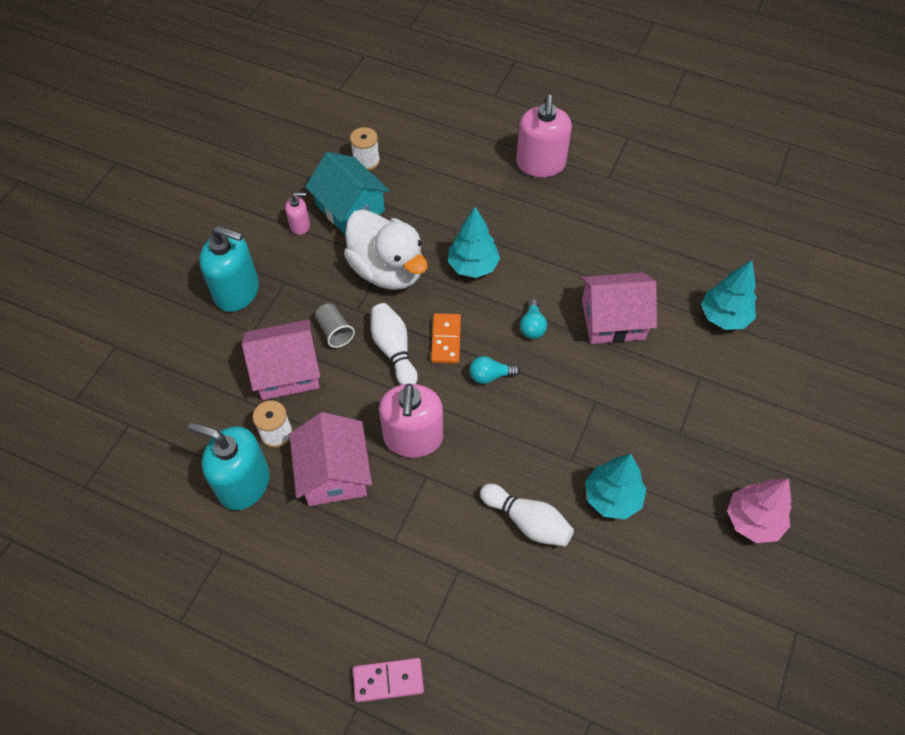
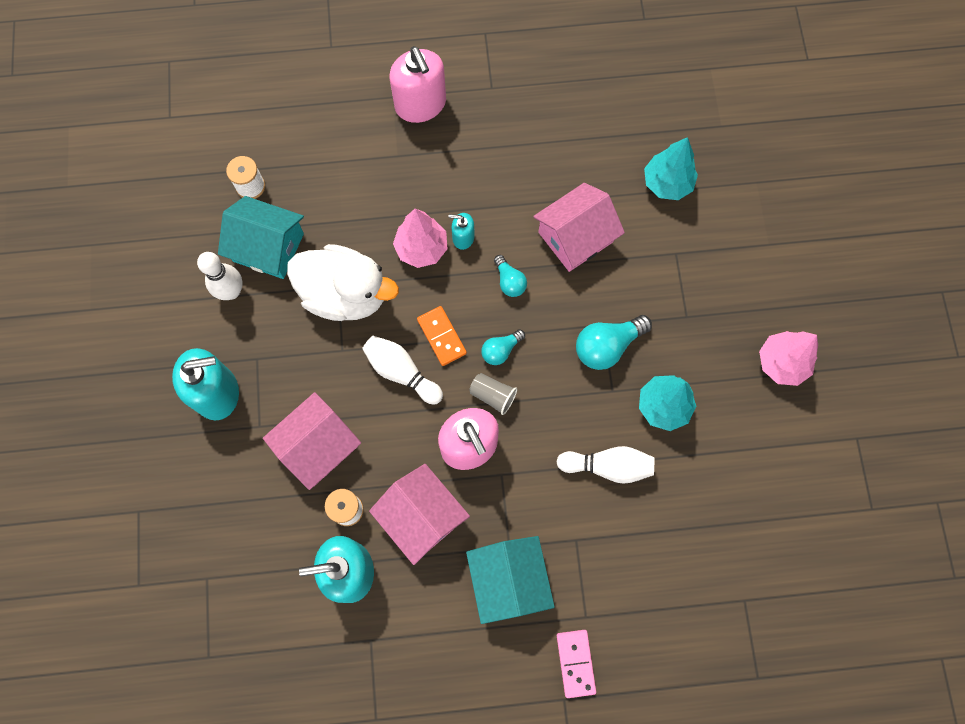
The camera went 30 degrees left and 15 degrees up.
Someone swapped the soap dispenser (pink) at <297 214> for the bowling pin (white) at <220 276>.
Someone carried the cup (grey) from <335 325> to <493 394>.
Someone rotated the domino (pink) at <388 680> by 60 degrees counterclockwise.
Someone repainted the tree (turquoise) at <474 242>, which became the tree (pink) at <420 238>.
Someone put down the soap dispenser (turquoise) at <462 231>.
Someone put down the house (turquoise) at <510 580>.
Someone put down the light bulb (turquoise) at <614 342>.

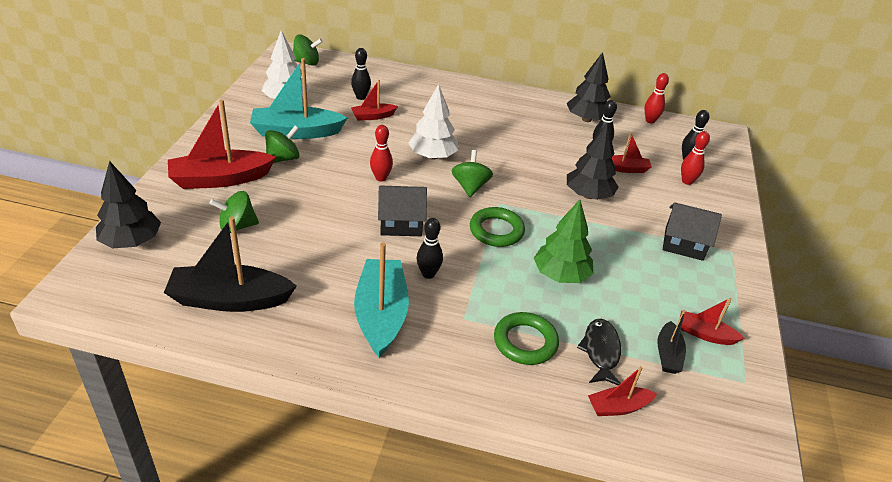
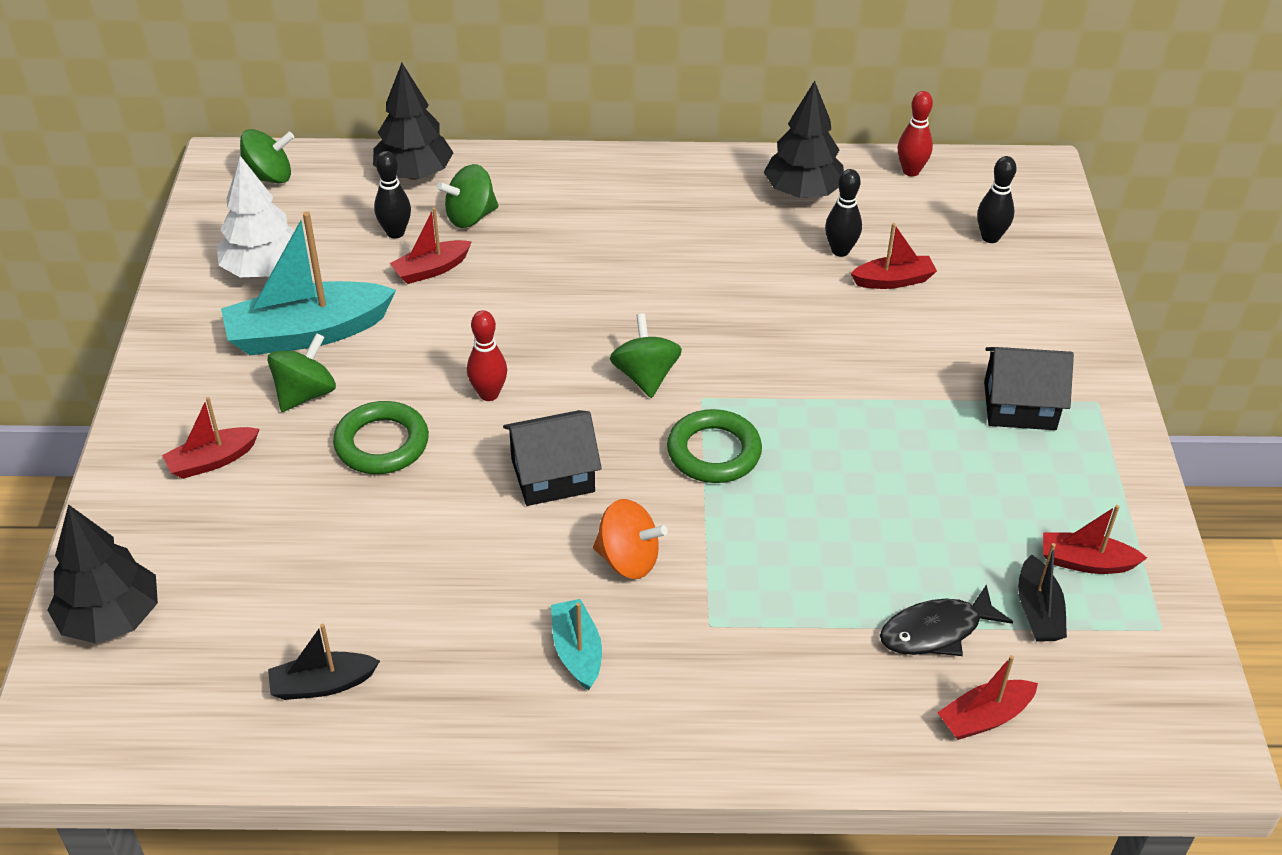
The camera went 10 degrees left and 5 degrees up.
Someone scaled the boat (black) at <230 264> by 0.52.
Someone scaled the boat (red) at <222 144> by 0.52.
Someone carried the spinning top (green) from <234 212> to <468 196>.
Someone scaled the boat (turquoise) at <381 300> by 0.52.
Someone took away the tree (white) at <433 122>.
Someone swapped the bowling pin (black) at <430 248> for the spinning top (orange) at <630 539>.
Someone carried the ring (green) from <526 338> to <381 437>.
Someone took away the tree (green) at <563 241>.
Someone carried the tree (black) from <593 161> to <413 121>.
Someone rotated the fish (black) at <599 352> by 105 degrees counterclockwise.
Someone took away the bowling pin (red) at <695 158>.

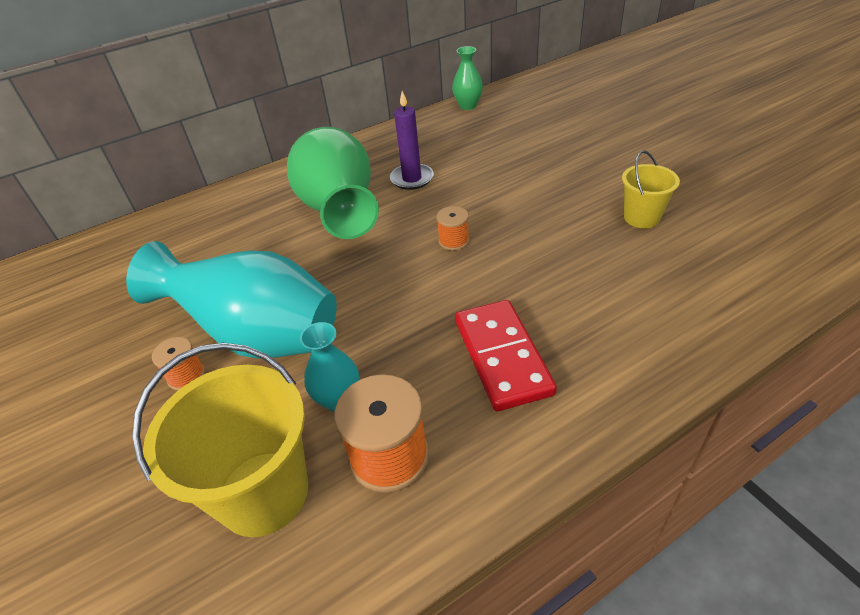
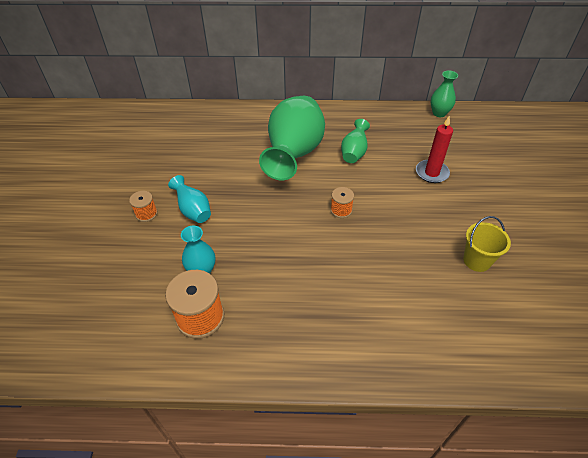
The camera went 30 degrees right and 5 degrees up.
Someone scaled the vase (turquoise) at <231 300> by 0.46.
Someone took away the bucket (yellow) at <220 440>.
Someone swapped the candle (purple) at <412 140> for the vase (green) at <355 141>.
Someone took away the domino (red) at <506 355>.
Someone put down the candle (red) at <434 149>.

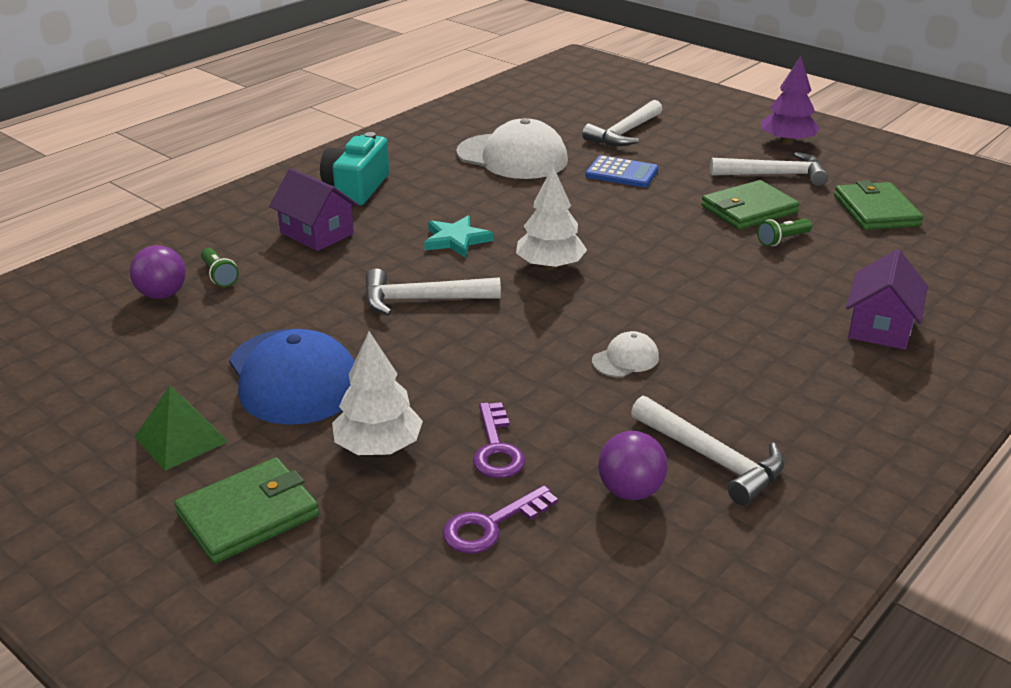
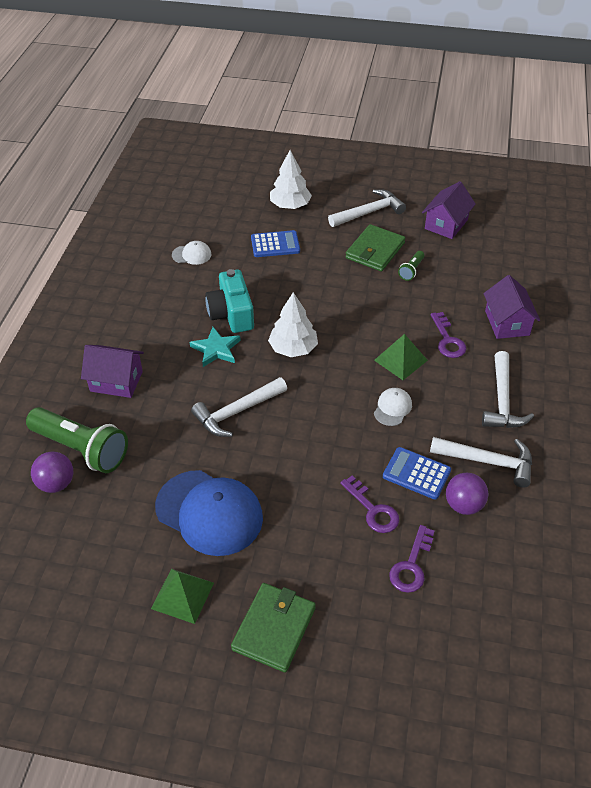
The camera went 30 degrees left and 15 degrees up.
Someone scaled the flashlight (green) at <220 267> by 2.22.
Someone carried the camera (turquoise) from <354 169> to <229 301>.
Someone carried the tree (white) from <377 393> to <291 179>.
Someone scaled the cap (white) at <512 148> by 0.46.
Someone carried the hammer (white) from <622 123> to <508 389>.
Someone took away the tree (purple) at <790 100>.
Someone swapped the wallet (green) at <879 205> for the house (purple) at <449 210>.
Someone put down the pyramid (green) at <401 357>.
Someone put down the calculator (blue) at <417 473>.
Someone put down the key (purple) at <448 335>.

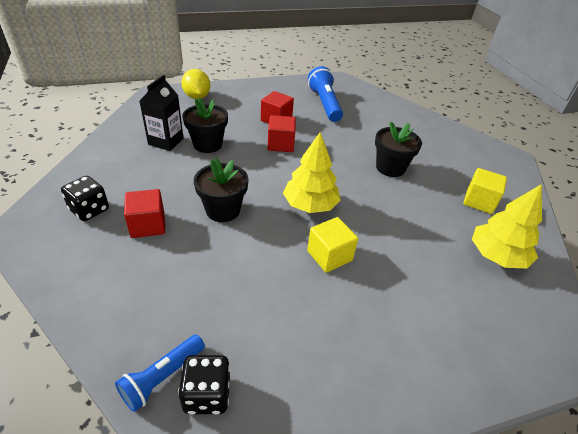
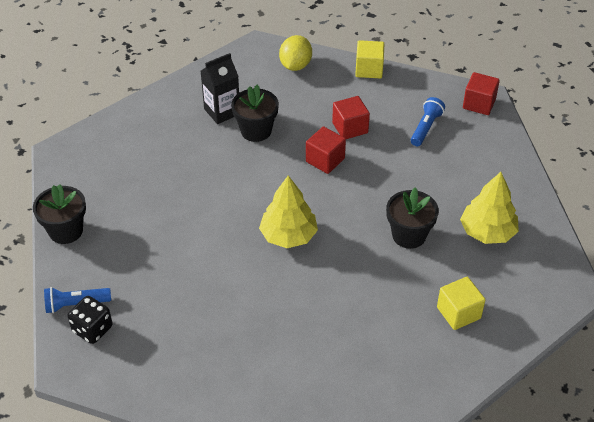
The camera went 40 degrees right and 5 degrees up.
Someone took away the dice (black) at <85 198>.
Someone carried the cube (red) from <144 213> to <481 93>.
Someone carried the flower pot (black) from <221 190> to <59 214>.
Someone carried the cube (yellow) from <332 245> to <369 59>.
Someone scaled the flashlight (blue) at <325 94> by 0.64.
Someone carried the tree (yellow) from <507 226> to <489 208>.

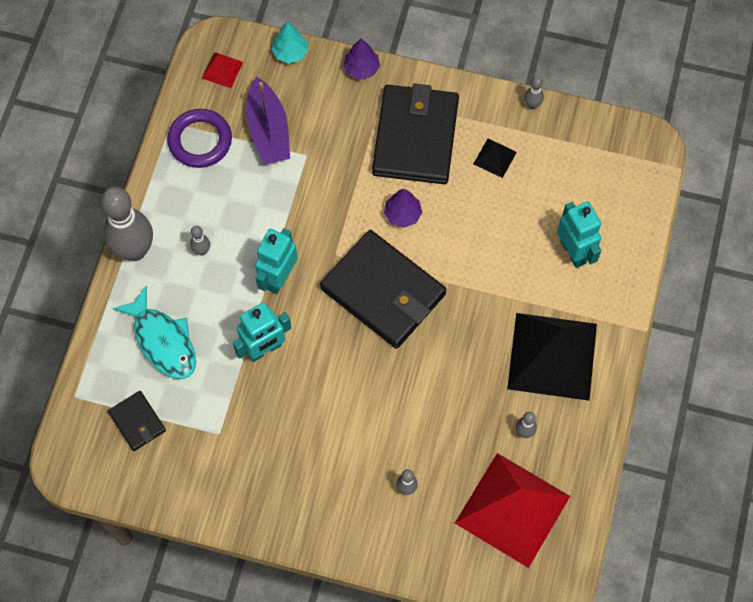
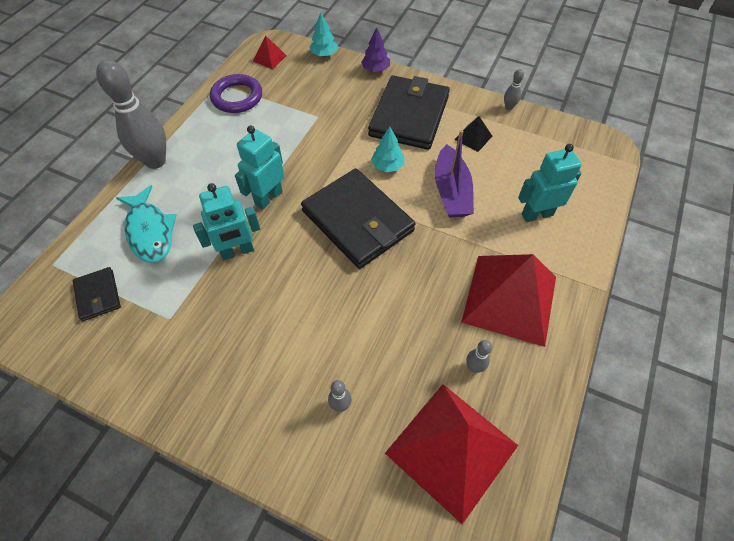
The camera went 10 degrees right and 10 degrees down.
Someone took away the bowling pin (grey) at <200 241>.
Someone carried the boat (purple) from <268 120> to <454 174>.
Someone repainted the tree (purple) at <403 208>, which became the tree (turquoise) at <388 149>.
Someone repainted the pyramid (black) at <552 357>, which became the pyramid (red) at <508 300>.
Someone rotated the robot (turquoise) at <579 235> by 90 degrees counterclockwise.

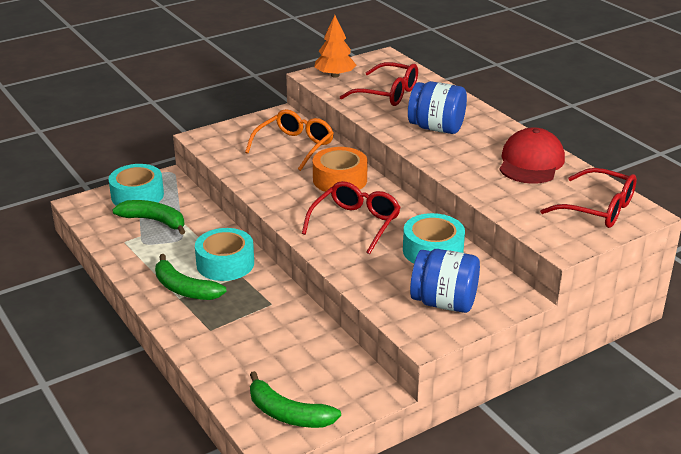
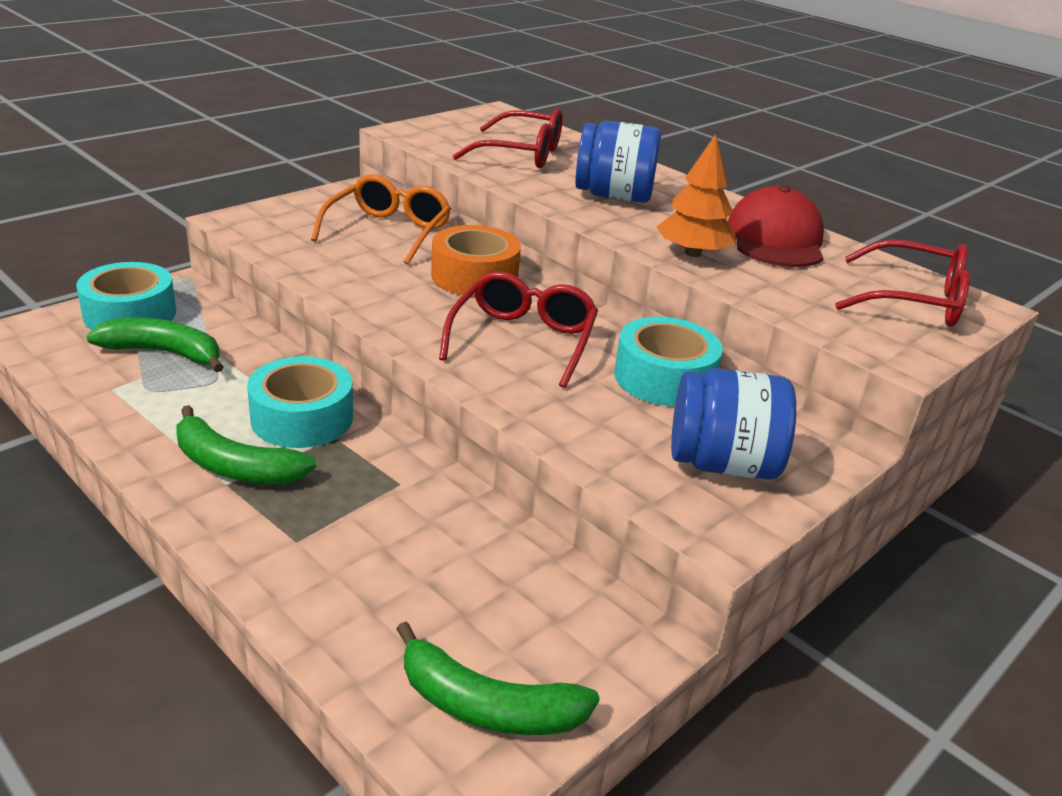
The camera went 15 degrees left and 0 degrees up.
Someone carried the tree (orange) from <335 46> to <695 195>.

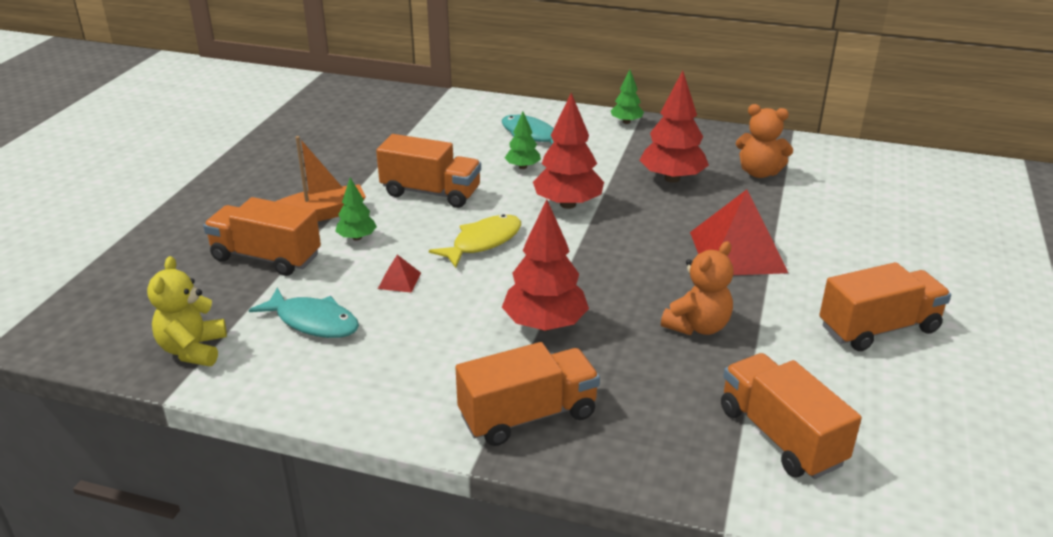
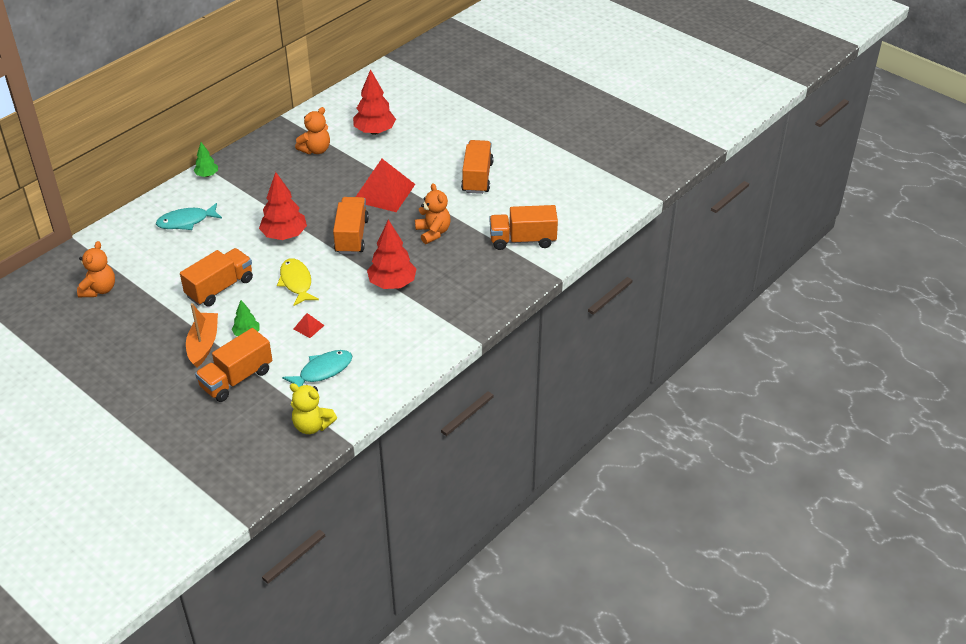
The camera went 65 degrees left and 10 degrees up.
Someone carried the truck (orange) from <527 394> to <351 225>.
Someone took away the tree (green) at <523 140>.
Someone carried the tree (red) from <674 127> to <374 102>.
Someone put down the teddy bear (orange) at <96 269>.

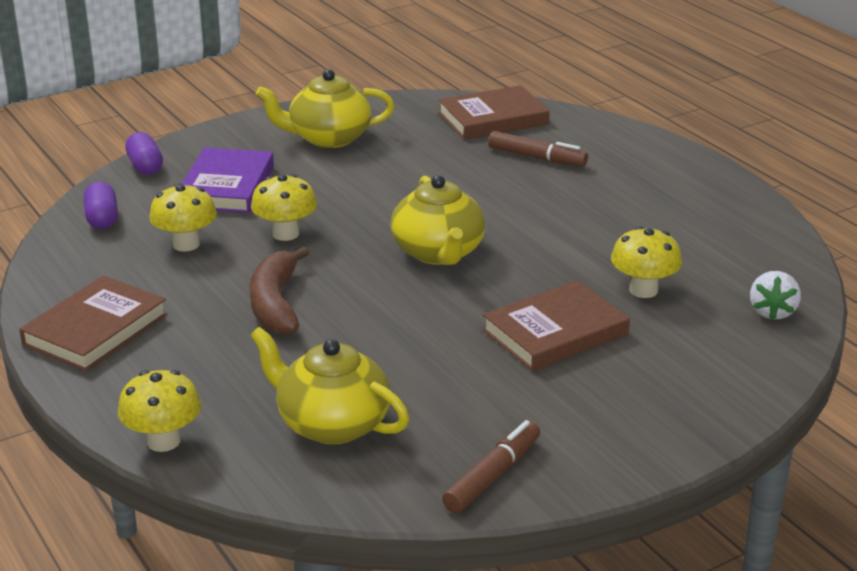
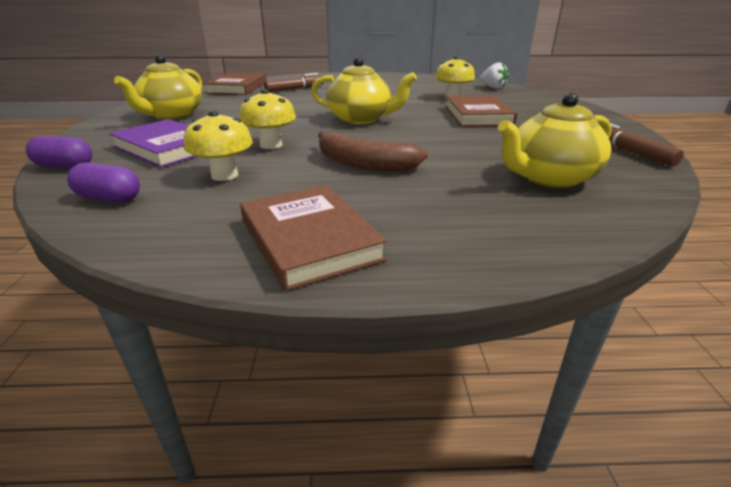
The camera went 60 degrees left and 0 degrees up.
Someone took away the mushroom (yellow) at <159 411>.

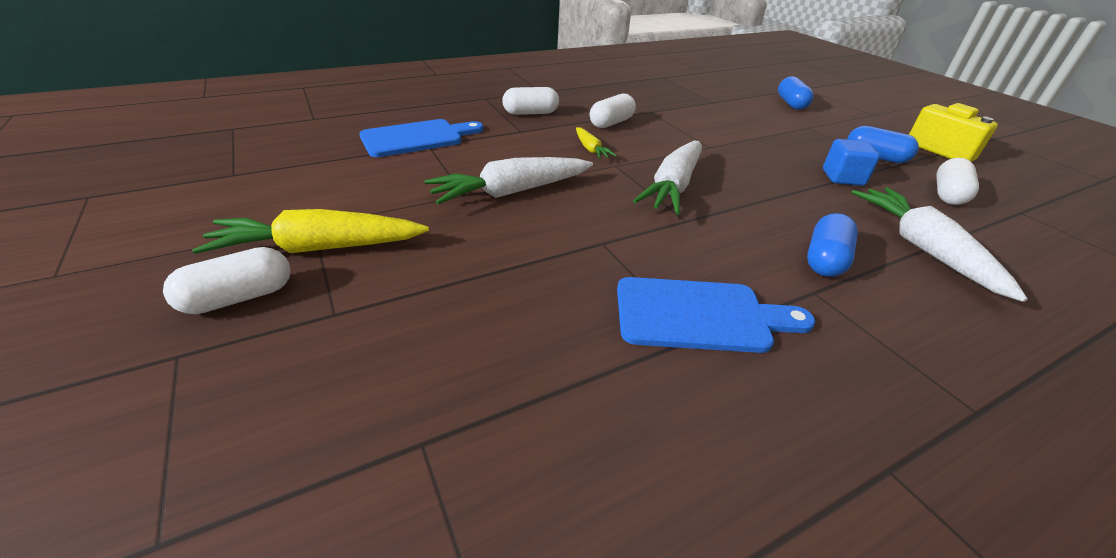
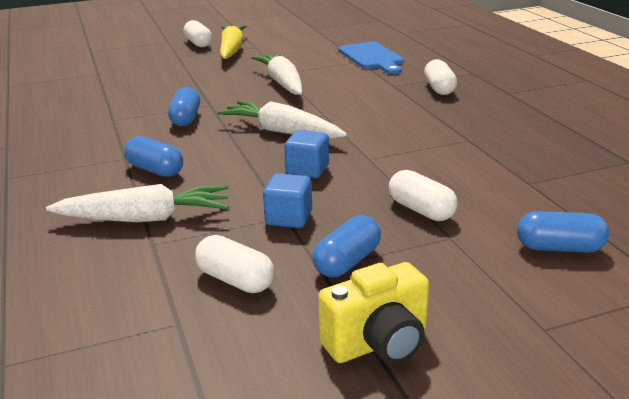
The camera went 100 degrees right and 10 degrees down.
Someone took away the carrot (yellow) at <596 143>.
Someone carried the capsule (white) from <613 111> to <423 195>.
Someone took away the cutting board (blue) at <716 315>.
Someone put down the capsule (blue) at <184 107>.
Someone put down the cube (blue) at <306 154>.

